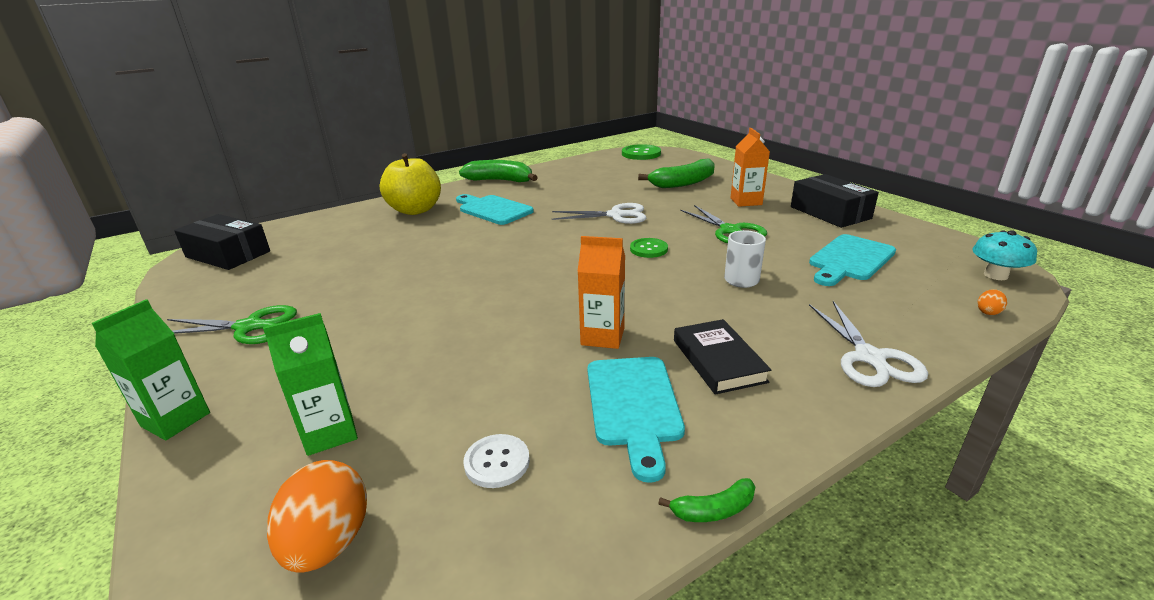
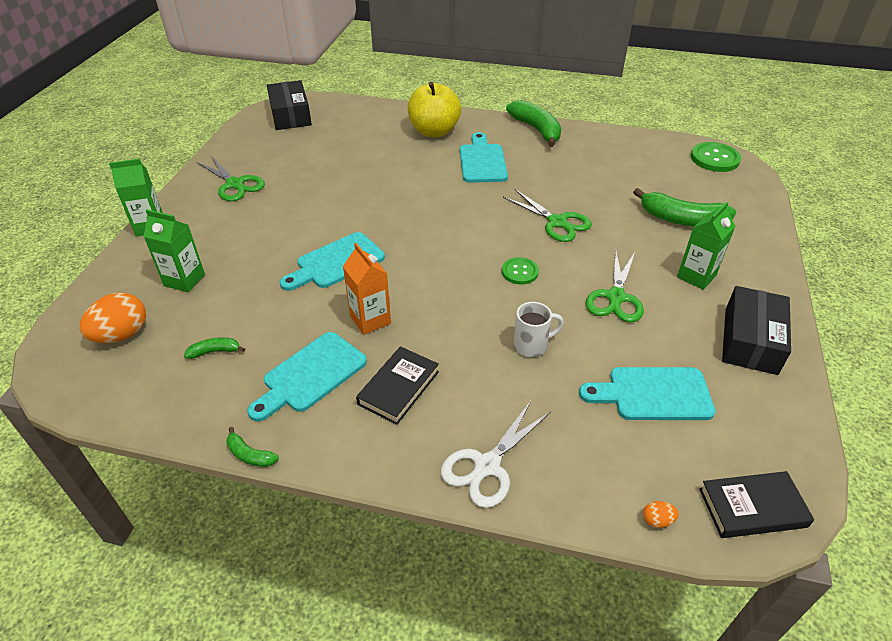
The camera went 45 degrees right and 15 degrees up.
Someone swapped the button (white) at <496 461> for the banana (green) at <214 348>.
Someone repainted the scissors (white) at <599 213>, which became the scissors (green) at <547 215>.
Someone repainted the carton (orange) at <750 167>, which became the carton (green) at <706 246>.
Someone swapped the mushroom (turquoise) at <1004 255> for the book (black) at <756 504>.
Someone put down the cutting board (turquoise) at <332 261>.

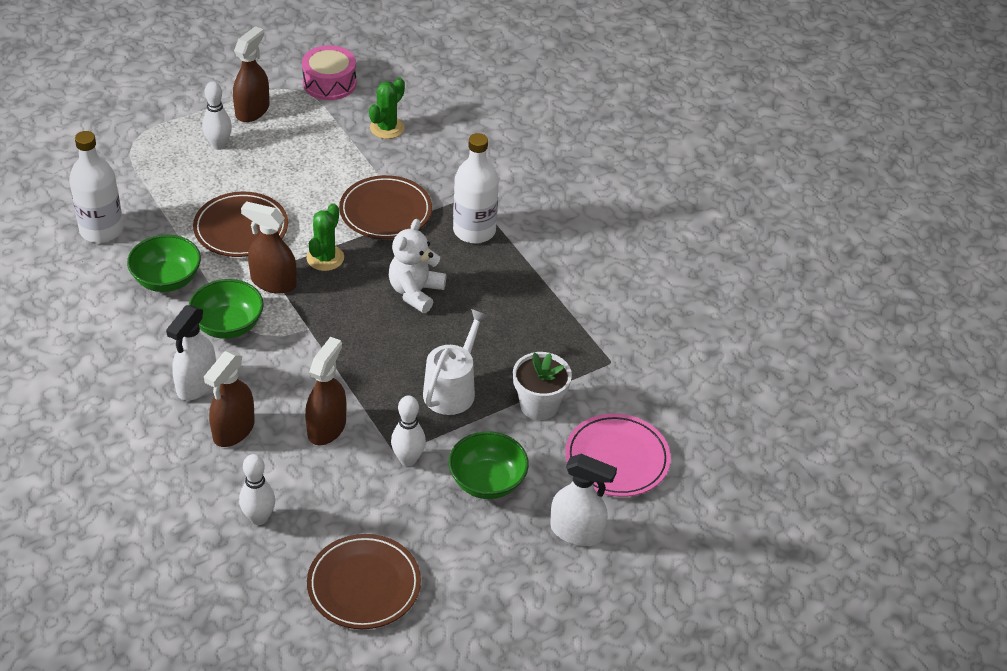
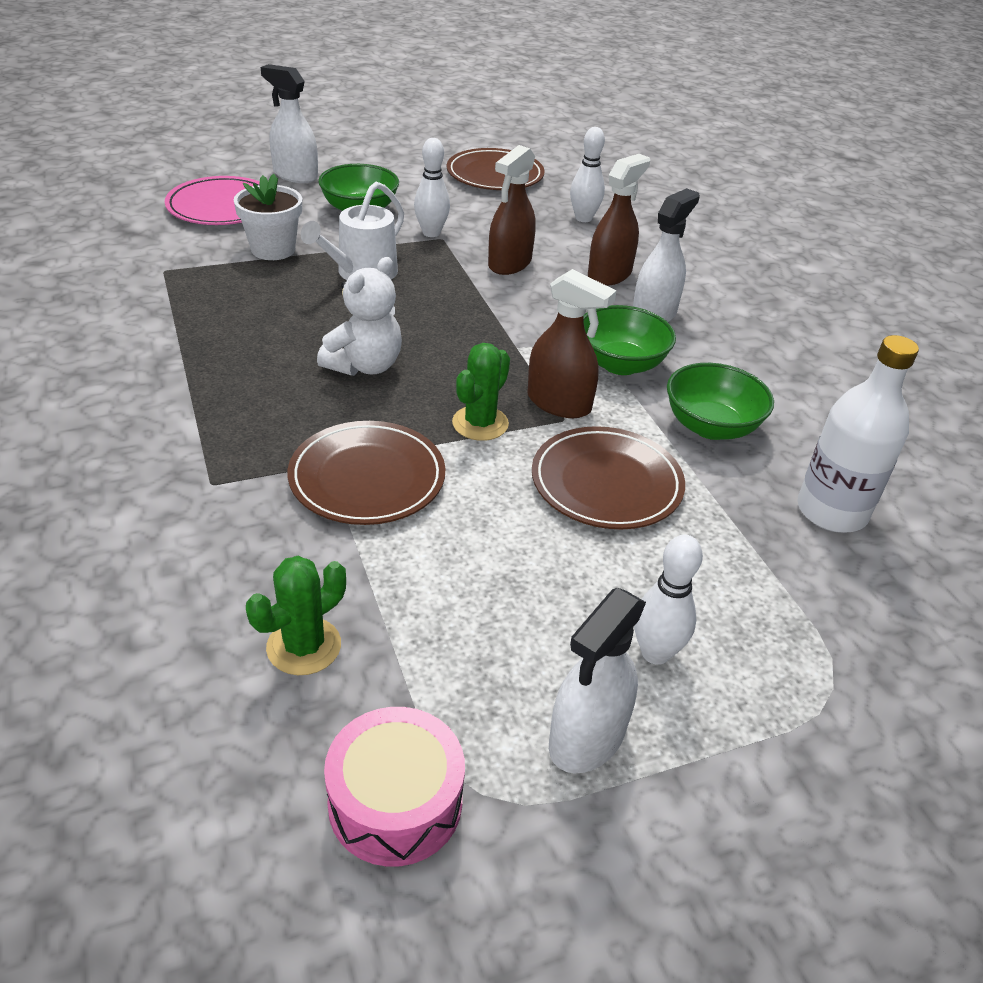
The camera went 170 degrees left and 5 degrees down.
Someone repainted the spray bottle (brown) at <251 74>, which became the spray bottle (white) at <597 680>.
Someone took away the bottle (white) at <476 188>.

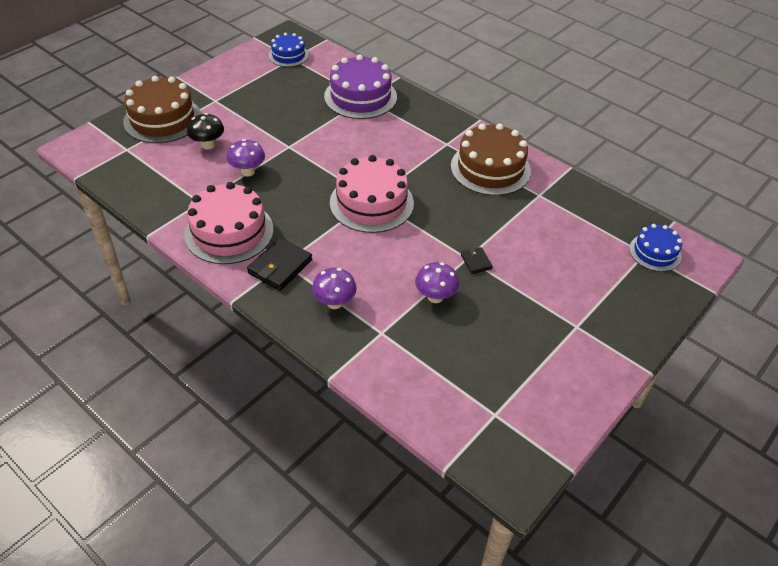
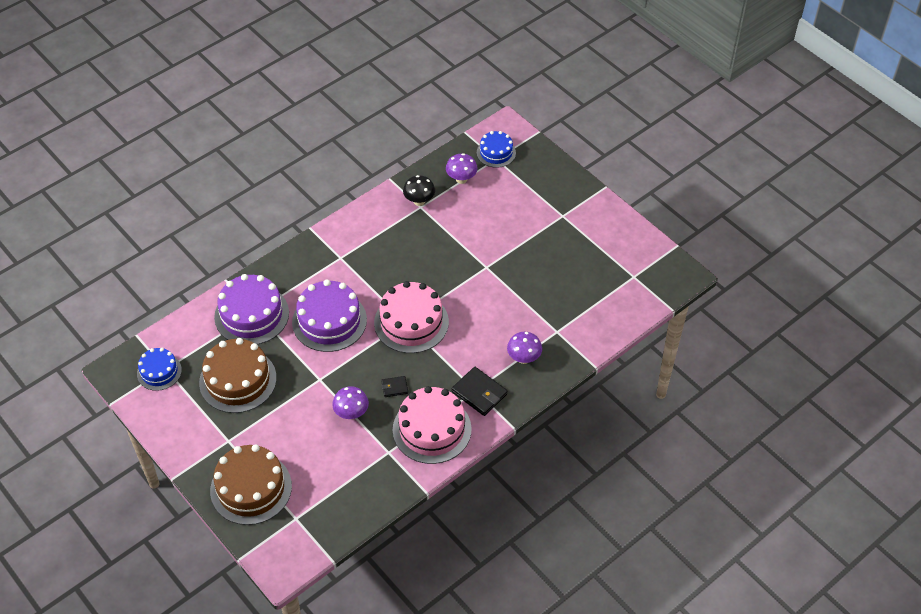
The camera went 80 degrees left and 5 degrees up.
Someone carried the mushroom (black) from <205 131> to <419 190>.
Someone carried the mushroom (purple) from <437 282> to <462 168>.
Someone carried the cake (brown) from <491 159> to <238 375>.
Someone carried the wallet (black) from <477 260> to <394 386>.
Someone put down the cake (purple) at <329 316>.

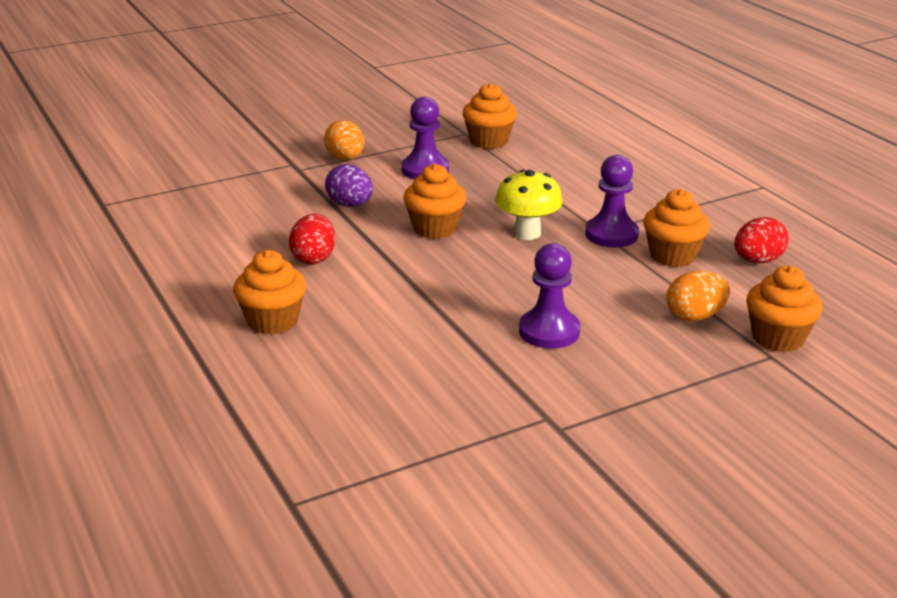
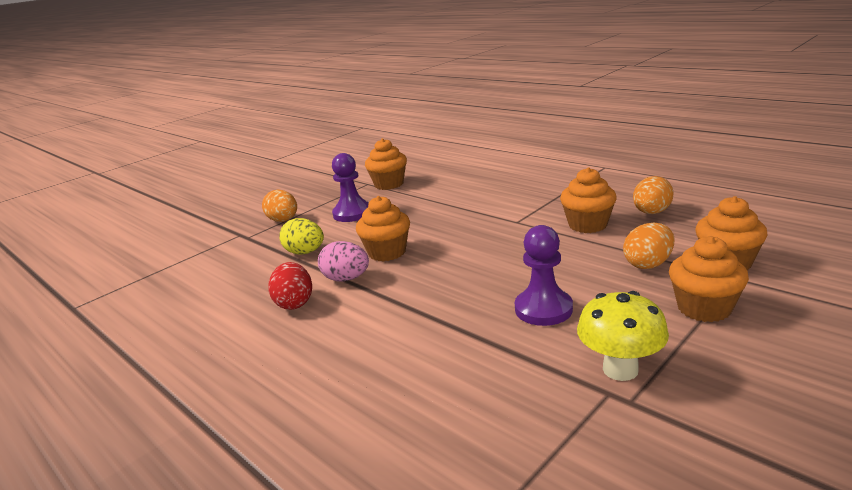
The camera went 15 degrees left and 5 degrees down.
Someone carried the cupcake (orange) from <270 292> to <709 279>.
Someone repainted the egg (purple) at <349 185>, which became the egg (yellow) at <301 236>.
Someone carried the mushroom (yellow) from <529 204> to <623 336>.
Someone took away the pawn (purple) at <612 201>.
Someone repainted the egg (red) at <761 240>, which became the egg (orange) at <653 195>.
Someone put down the egg (pink) at <343 261>.

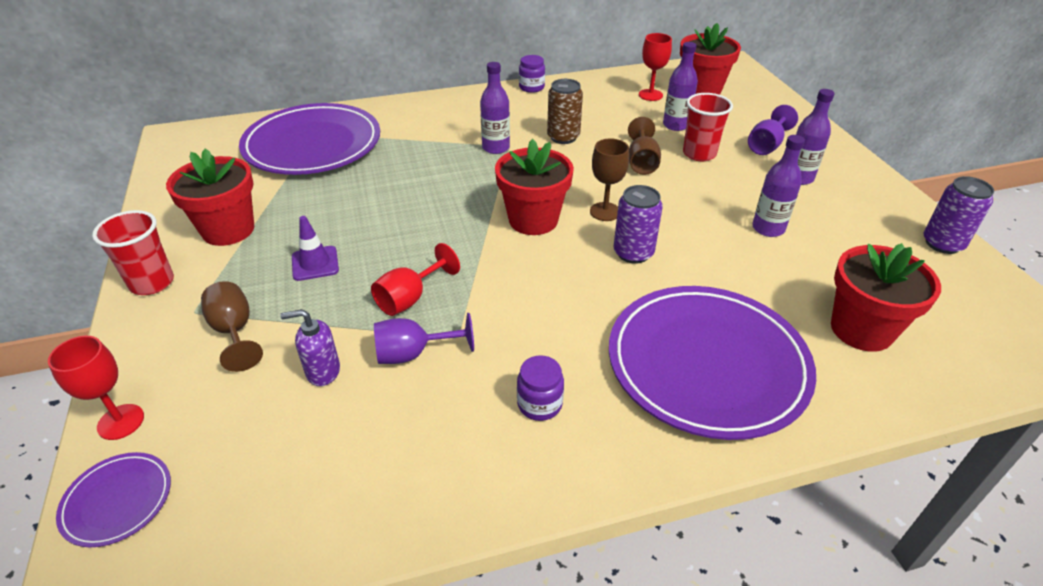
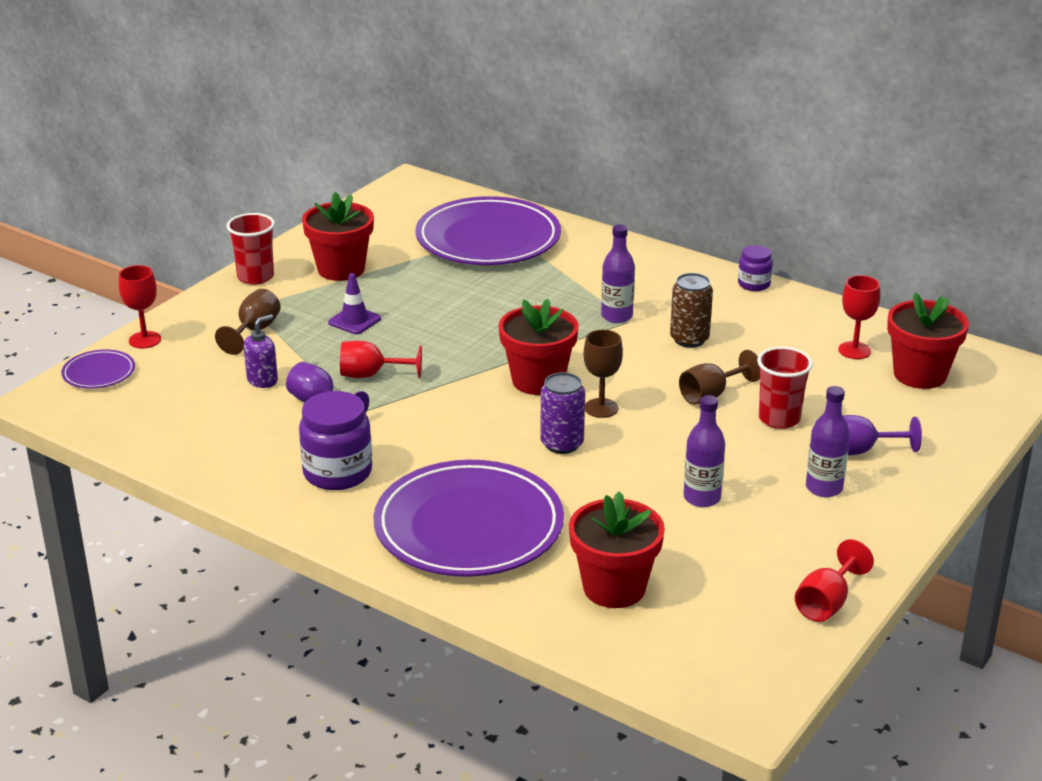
The camera went 50 degrees right and 10 degrees down.
Someone rotated the soap dispenser (purple) at <310 347> by 90 degrees clockwise.
Someone scaled the jar (purple) at <540 388> by 1.78.
Someone took away the bottle (purple) at <680 86>.
Someone swapped the can (purple) at <959 215> for the goblet (red) at <834 580>.

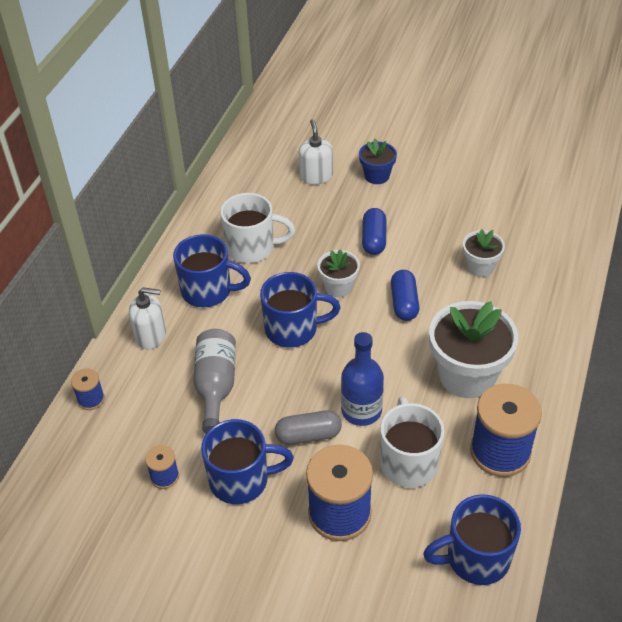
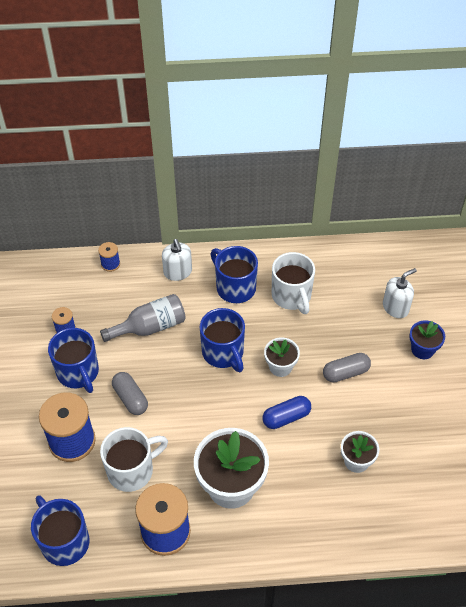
The camera went 65 degrees right and 5 degrees up.
Someone rotated the mug (blue) at <212 270> by 150 degrees clockwise.
Someone took away the bottle (blue) at <362 379>.
Someone repainted the capsule (blue) at <374 231>, which became the capsule (grey) at <347 368>.

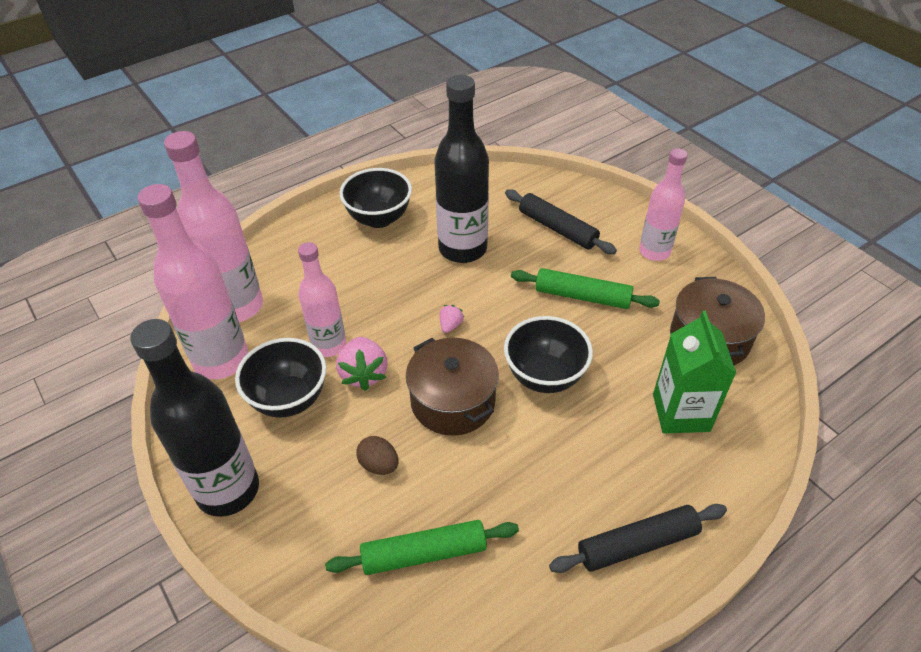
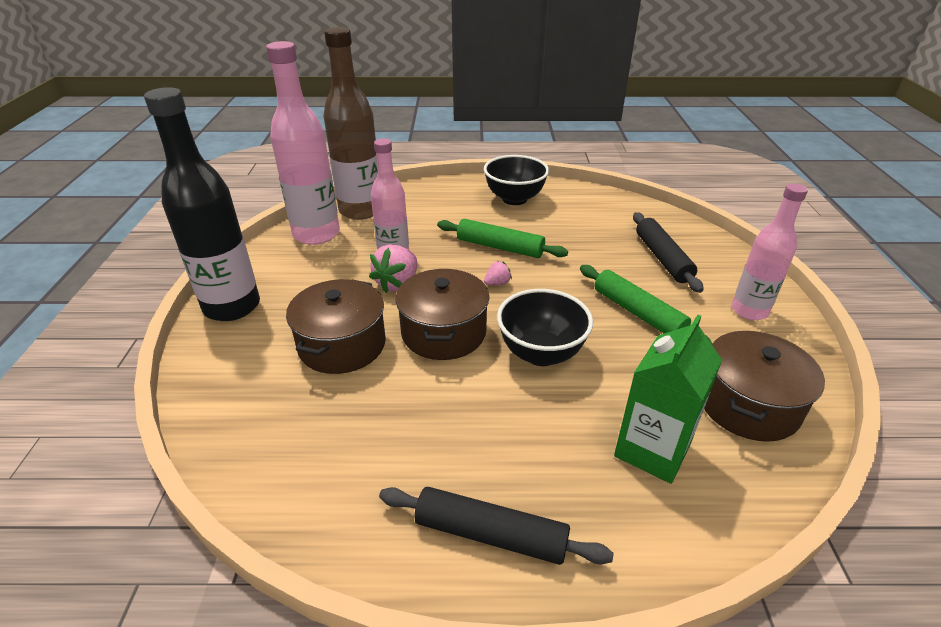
The camera went 35 degrees right and 10 degrees down.
Someone repainted the bottle (pink) at <213 226>, which became the bottle (brown) at <350 123>.
Someone took away the bowl (black) at <280 378>.
Someone carried the rolling pin (green) from <422 547> to <502 238>.
Someone swapped the egg (brown) at <377 455> for the pot (brown) at <336 326>.
Someone took away the bottle (black) at <461 169>.

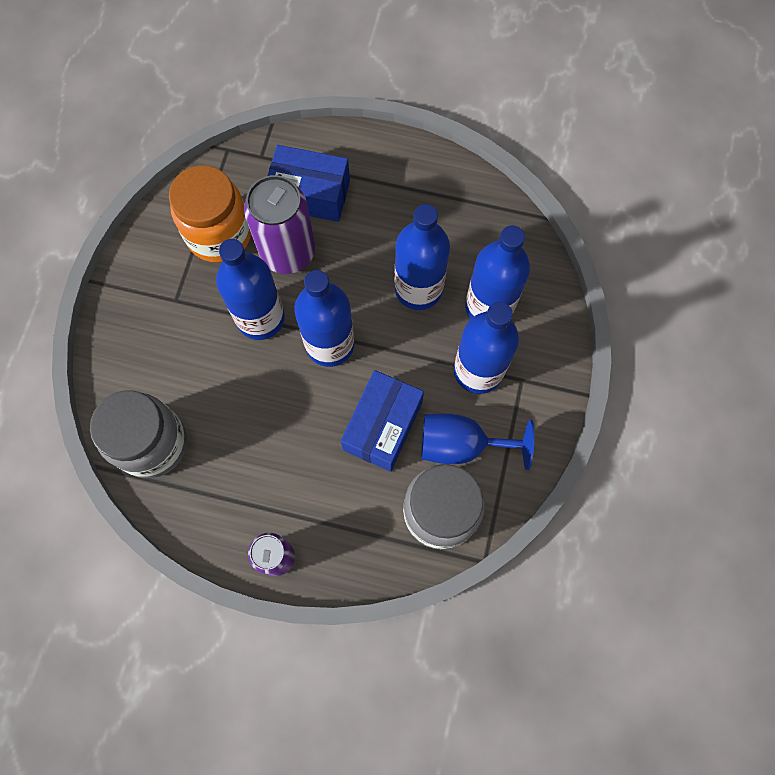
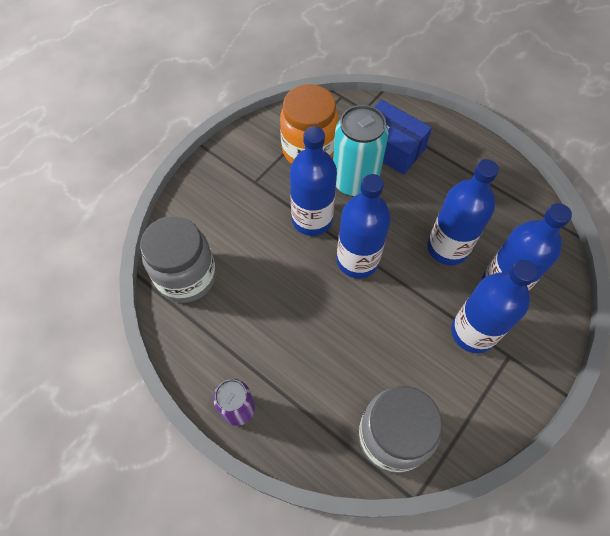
The camera went 25 degrees right and 10 degrees down.
Someone repainted the can (purple) at <279 224>, which became the can (turquoise) at <361 151>.
Someone took away the box (blue) at <382 421>.
Someone took away the goblet (blue) at <478 441>.

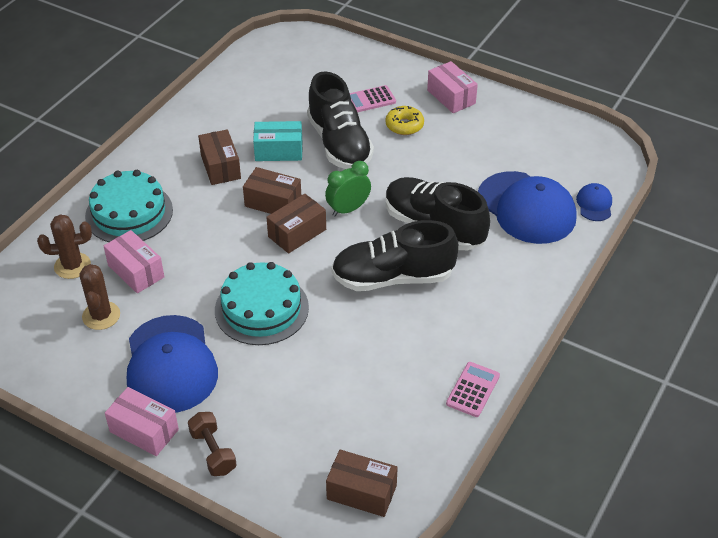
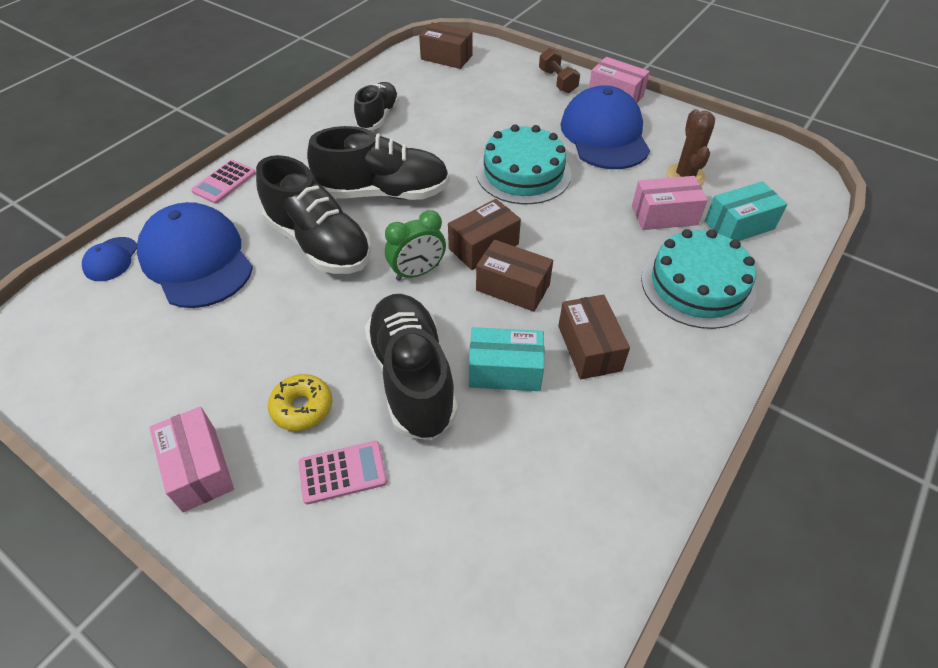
The camera went 175 degrees left and 5 degrees up.
Someone swapped the cactus (brown) at <64 246> for the box (turquoise) at <746 211>.
Someone rotated the box (pink) at <134 261> by 60 degrees counterclockwise.
Someone carried the calculator (pink) from <473 389> to <223 182>.
Someone put down the shoe (black) at <376 106>.

